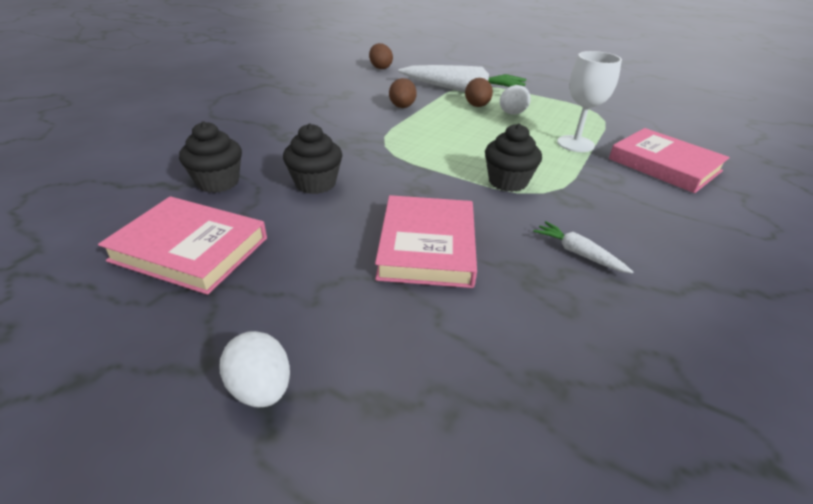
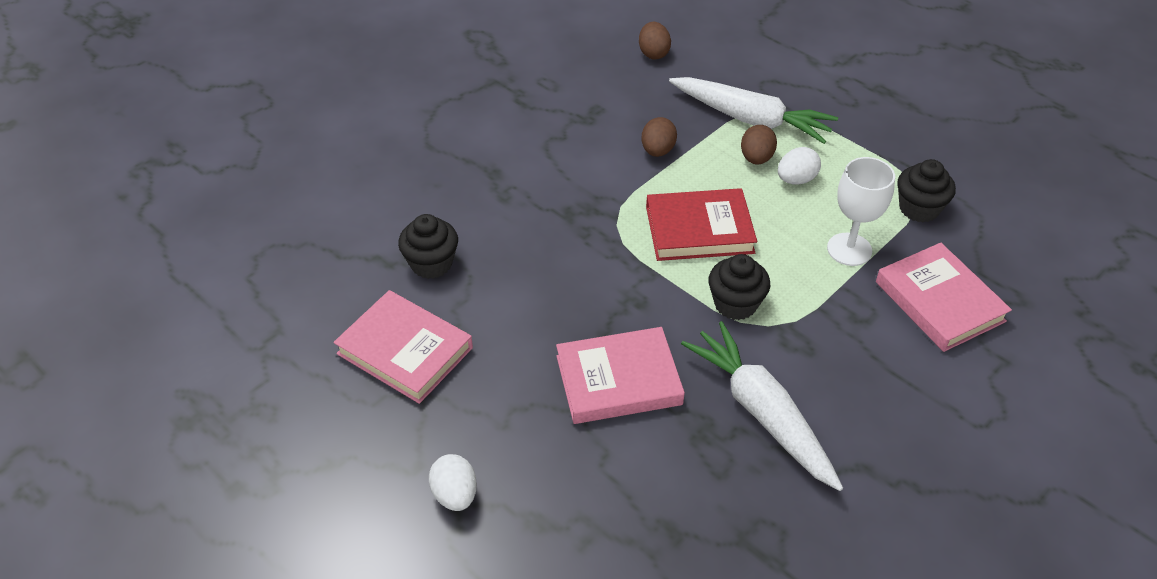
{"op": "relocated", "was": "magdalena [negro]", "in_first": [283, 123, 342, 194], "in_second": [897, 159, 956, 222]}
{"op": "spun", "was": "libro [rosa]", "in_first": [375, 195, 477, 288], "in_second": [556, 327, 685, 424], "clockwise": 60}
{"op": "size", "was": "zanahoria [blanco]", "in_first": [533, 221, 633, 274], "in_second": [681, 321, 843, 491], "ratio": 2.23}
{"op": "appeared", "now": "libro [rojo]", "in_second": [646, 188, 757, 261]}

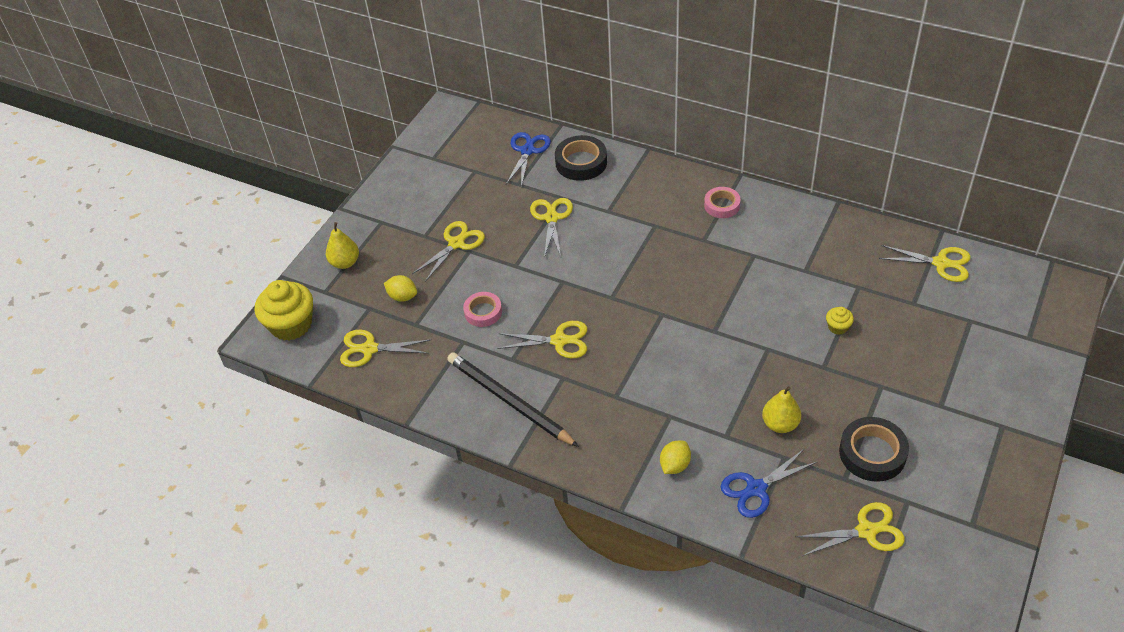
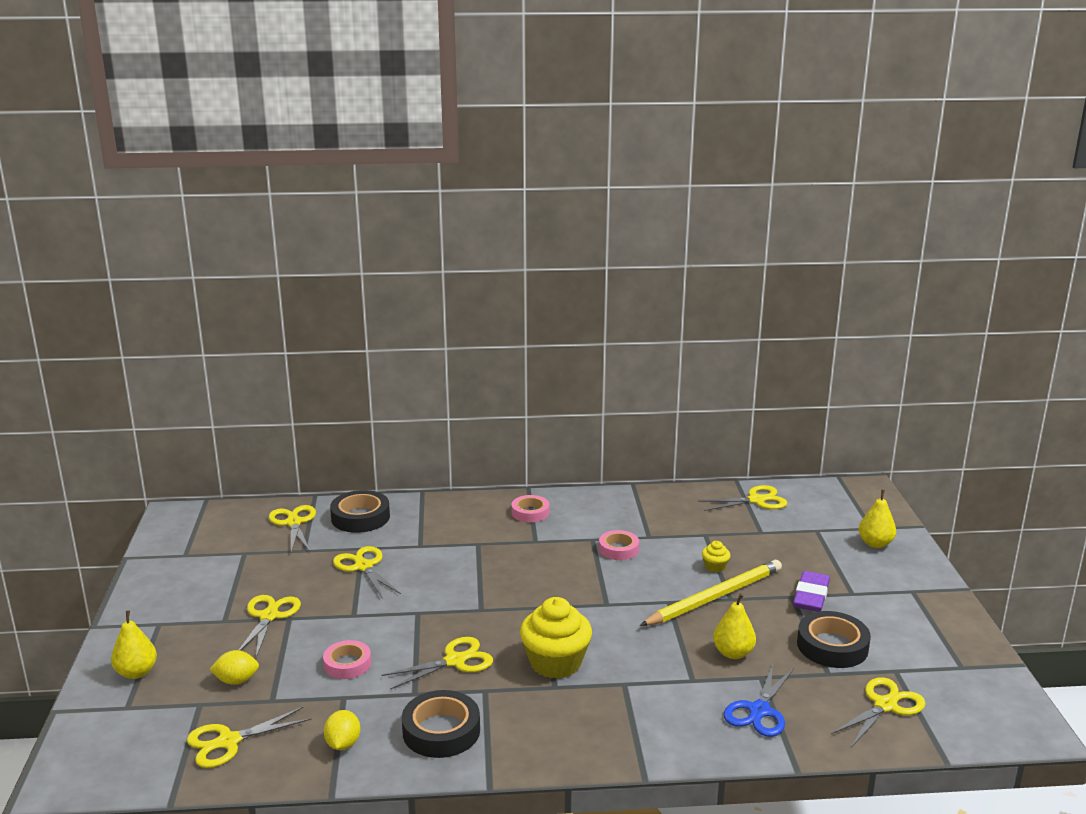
{"op": "relocated", "was": "magdalena [amarillo]", "in_first": [255, 280, 313, 341], "in_second": [520, 597, 592, 679]}
{"op": "exchanged", "was": "lápiz [negro]", "now": "cinta adhesiva [negro]", "in_first": [447, 353, 579, 447], "in_second": [402, 690, 480, 758]}
{"op": "colour", "was": "tijeras [azul]", "now": "tijeras [amarillo]", "in_first": [506, 132, 551, 187], "in_second": [269, 505, 316, 553]}
{"op": "relocated", "was": "limón [amarillo]", "in_first": [660, 441, 691, 474], "in_second": [324, 710, 360, 750]}
{"op": "appeared", "now": "cinta adhesiva [rosa]", "in_second": [599, 530, 639, 560]}
{"op": "appeared", "now": "lápiz [amarillo]", "in_second": [640, 560, 782, 626]}
{"op": "appeared", "now": "goma de borrar [morado]", "in_second": [793, 571, 830, 612]}
{"op": "appeared", "now": "pera [amarillo]", "in_second": [859, 489, 896, 548]}

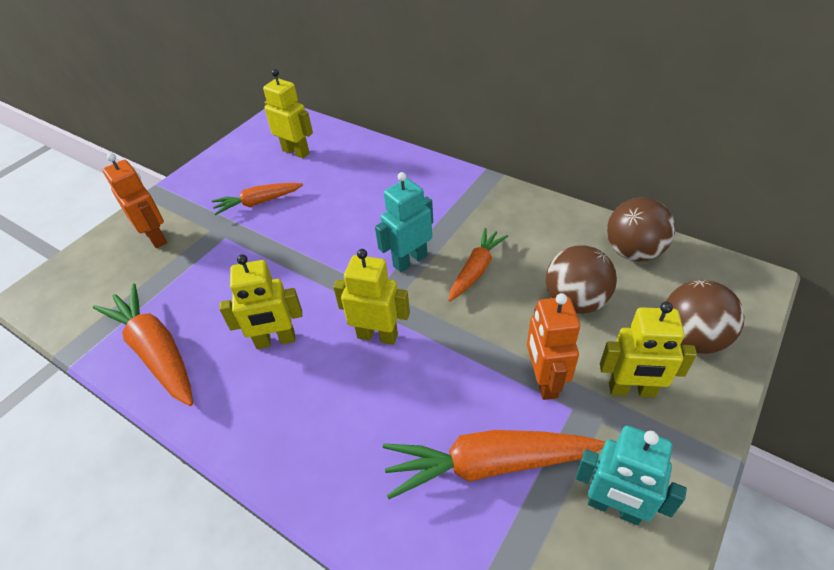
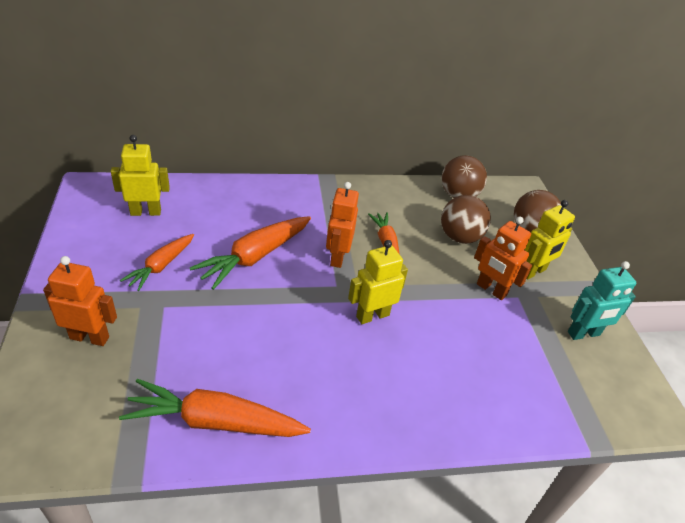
{"op": "missing", "was": "robot [amarillo]", "in_first": [219, 255, 303, 349]}
{"op": "colour", "was": "robot [turquesa]", "now": "robot [naranja]", "in_first": [375, 172, 433, 272], "in_second": [326, 182, 359, 268]}
{"op": "relocated", "was": "zanahoria [naranja]", "in_first": [383, 430, 606, 499], "in_second": [190, 216, 311, 290]}

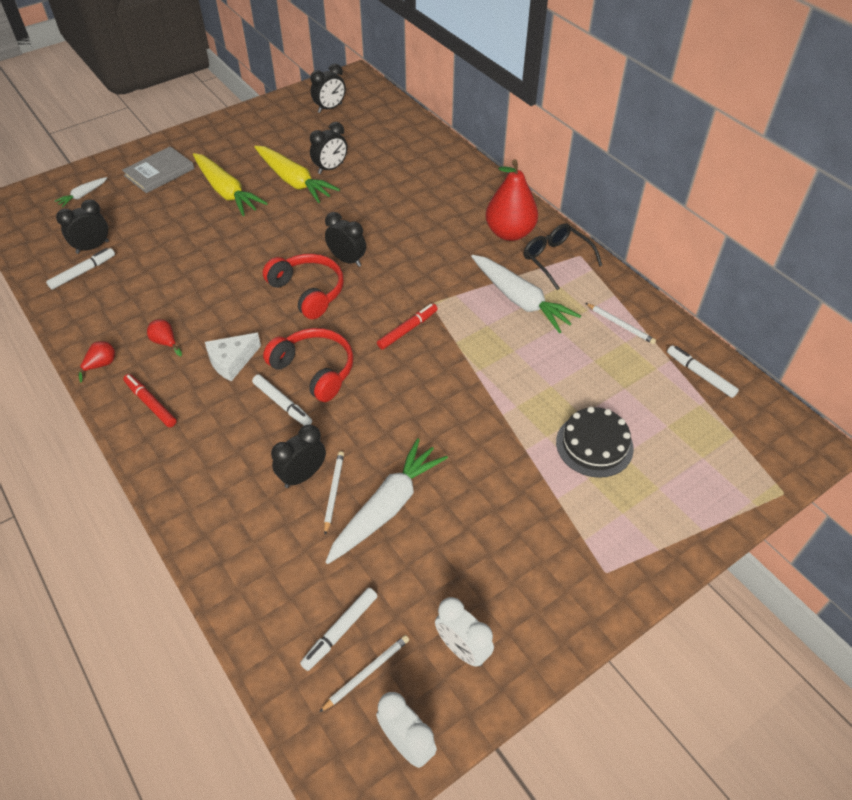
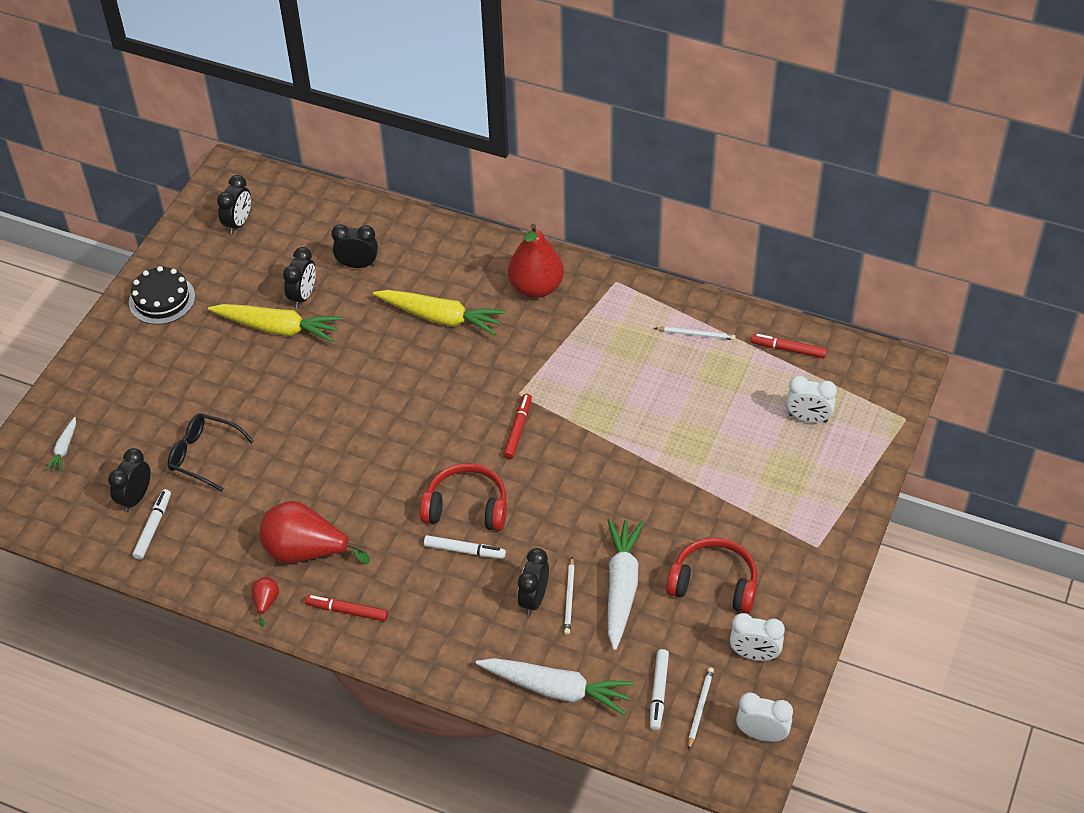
{"op": "missing", "was": "libro [gris]", "in_first": [122, 146, 194, 193]}
{"op": "size", "was": "pera [rojo]", "in_first": [147, 319, 182, 356], "in_second": [259, 501, 370, 565], "ratio": 2.32}
{"op": "relocated", "was": "zanahoria [amarillo]", "in_first": [193, 153, 268, 216], "in_second": [373, 290, 505, 336]}
{"op": "missing", "was": "queso [blanco]", "in_first": [205, 333, 261, 381]}
{"op": "relocated", "was": "auriculares [rojo]", "in_first": [263, 254, 344, 319], "in_second": [666, 538, 757, 614]}
{"op": "spun", "was": "lápiz [blanco]", "in_first": [324, 451, 344, 535], "in_second": [564, 557, 575, 635], "clockwise": -150}
{"op": "relocated", "was": "despertador [negro]", "in_first": [325, 212, 366, 267], "in_second": [331, 224, 378, 268]}
{"op": "relocated", "was": "zanahoria [blanco]", "in_first": [471, 255, 581, 333], "in_second": [476, 658, 634, 715]}
{"op": "relocated", "was": "gafas [negro]", "in_first": [523, 223, 602, 290], "in_second": [168, 413, 254, 491]}
{"op": "relocated", "was": "tarta [negro]", "in_first": [556, 407, 634, 478], "in_second": [129, 266, 195, 325]}
{"op": "colour", "was": "rotulador [blanco]", "now": "rotulador [rojo]", "in_first": [667, 345, 739, 398], "in_second": [751, 334, 827, 358]}
{"op": "appeared", "now": "despertador [blanco]", "in_second": [786, 376, 837, 423]}

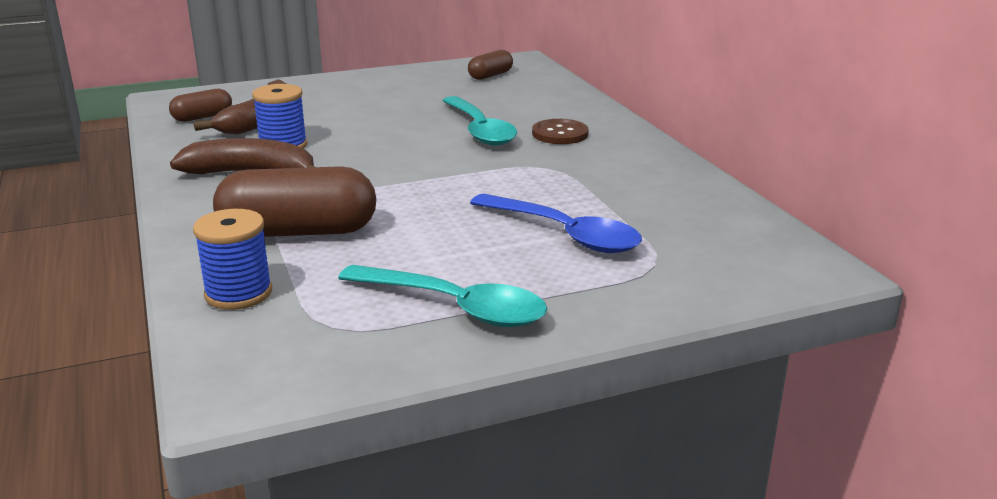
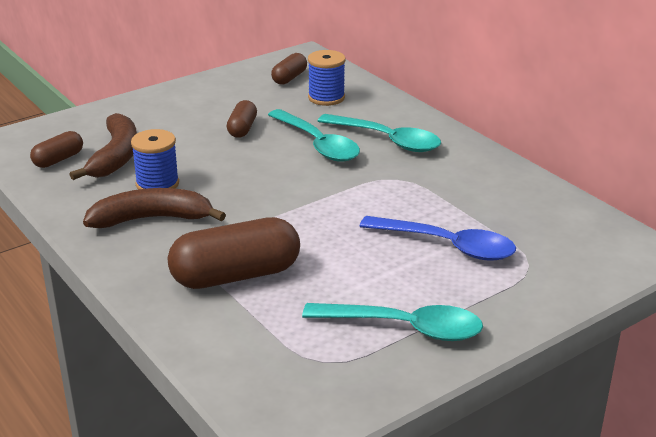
{"op": "relocated", "was": "carrete [azul]", "in_first": [193, 209, 272, 310], "in_second": [308, 50, 346, 106]}
{"op": "exchanged", "was": "botón [marrón]", "now": "cuchara [turquesa]", "in_first": [532, 119, 589, 144], "in_second": [318, 114, 441, 152]}
{"op": "appeared", "now": "cápsula [marrón]", "in_second": [227, 100, 257, 138]}

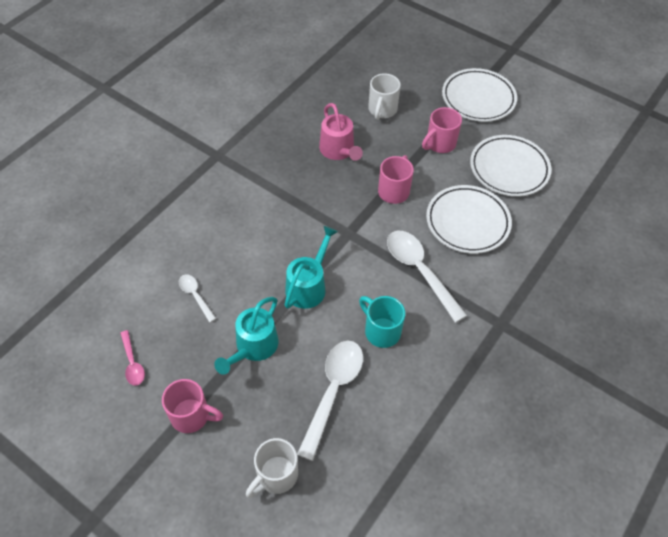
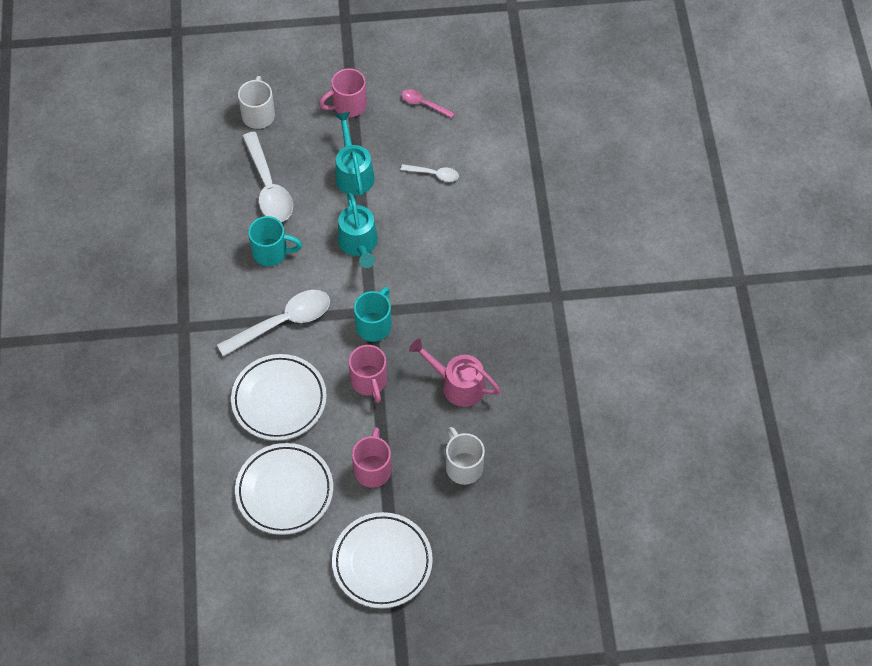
{"op": "spun", "was": "cuchara [blanco]", "in_first": [387, 231, 467, 323], "in_second": [217, 290, 330, 357], "clockwise": -45}
{"op": "appeared", "now": "taza [turquesa]", "in_second": [354, 287, 392, 342]}

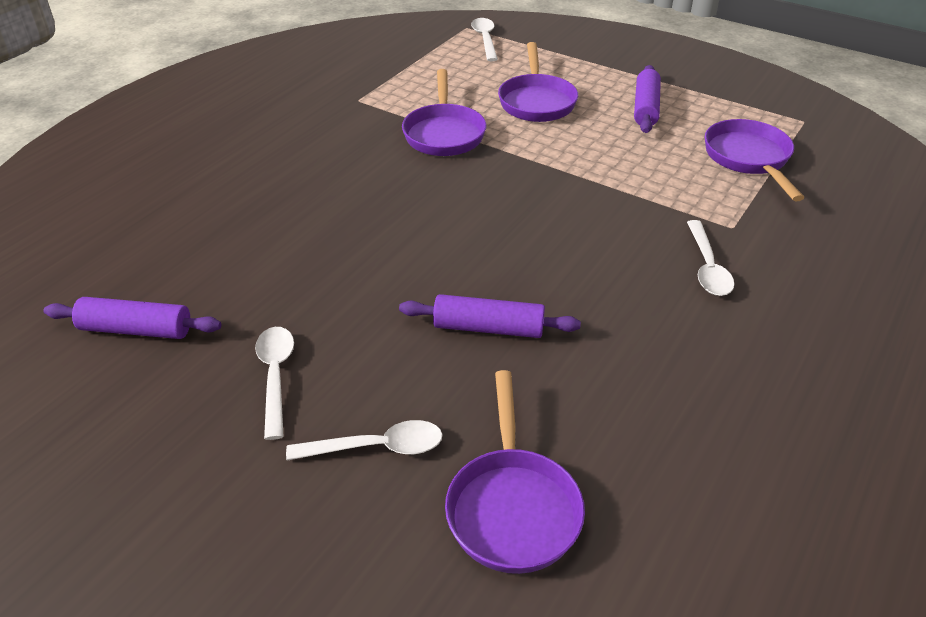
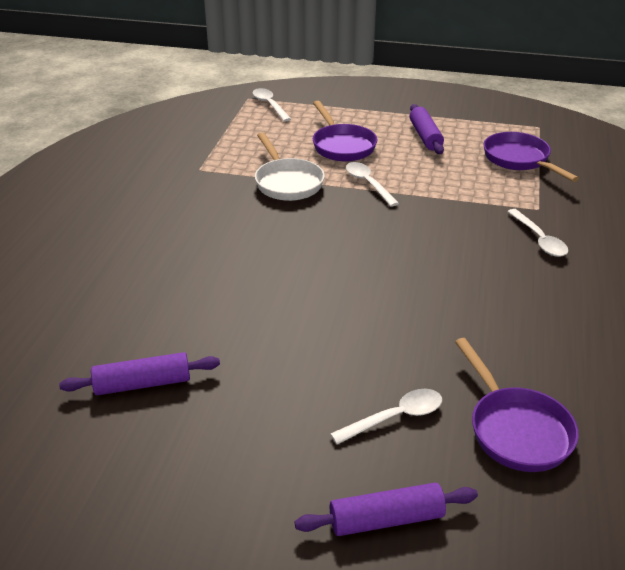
{"op": "relocated", "was": "cuchara [blanco]", "in_first": [255, 327, 294, 440], "in_second": [346, 162, 399, 207]}
{"op": "relocated", "was": "rodillo [morado]", "in_first": [399, 294, 581, 338], "in_second": [295, 483, 478, 536]}
{"op": "colour", "was": "sartén [morado]", "now": "sartén [blanco]", "in_first": [402, 69, 487, 156], "in_second": [255, 132, 325, 201]}

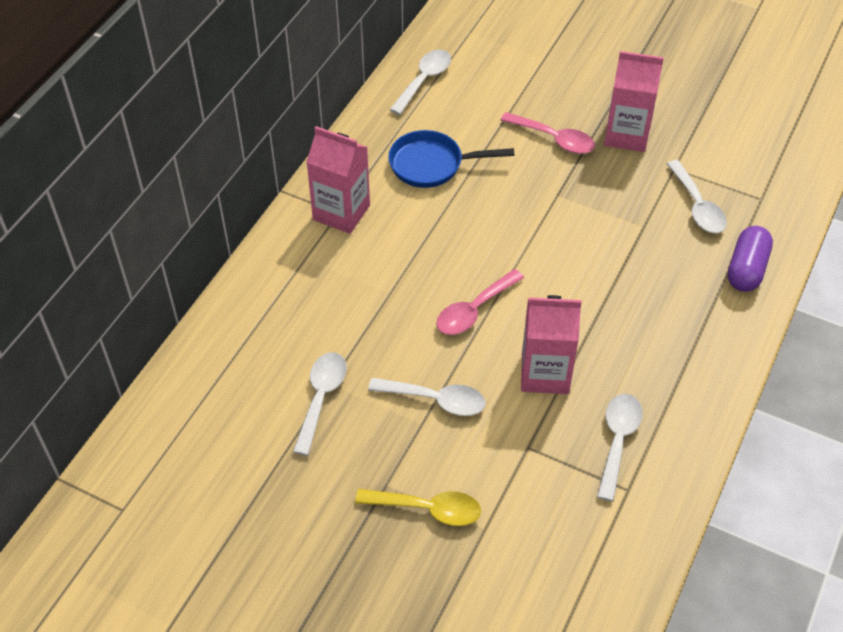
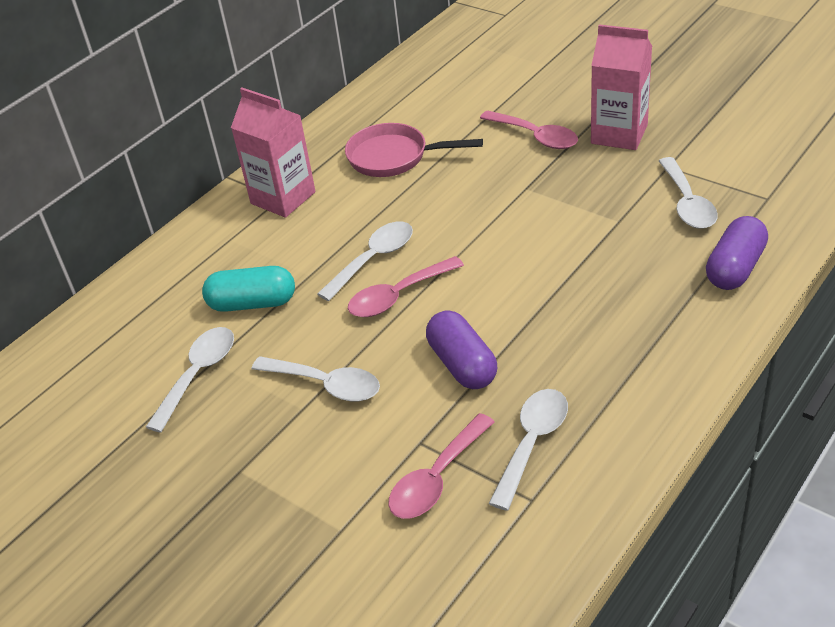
{"op": "missing", "was": "cuchara [amarillo]", "in_first": [355, 489, 481, 526]}
{"op": "colour", "was": "sartén [azul]", "now": "sartén [rosa]", "in_first": [388, 130, 514, 188], "in_second": [345, 123, 483, 177]}
{"op": "relocated", "was": "cuchara [blanco]", "in_first": [389, 49, 451, 115], "in_second": [317, 221, 413, 301]}
{"op": "exchanged", "was": "cartón de leche [rosa]", "now": "cápsula [morado]", "in_first": [521, 295, 582, 394], "in_second": [426, 311, 497, 389]}
{"op": "appeared", "now": "cápsula [turquesa]", "in_second": [202, 266, 295, 312]}
{"op": "appeared", "now": "cuchara [rosa]", "in_second": [388, 413, 495, 519]}

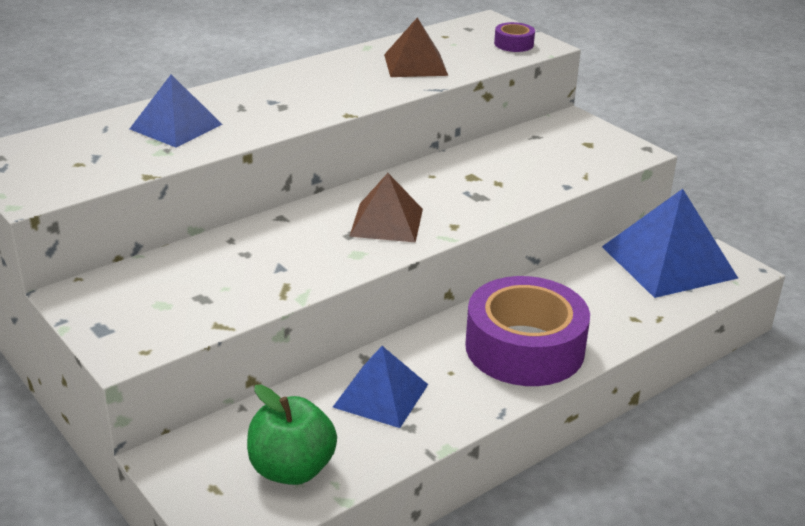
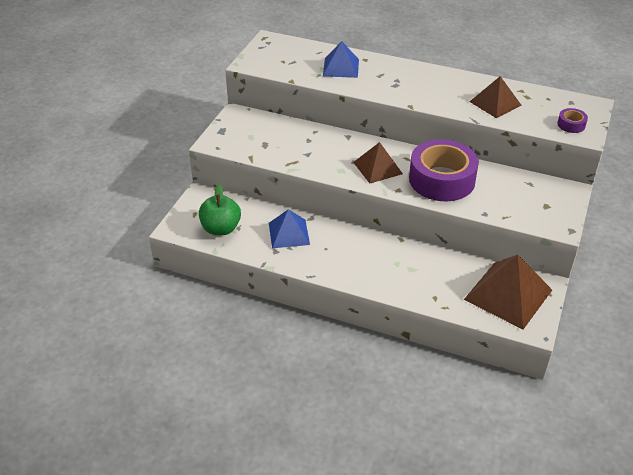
{"op": "relocated", "was": "cinta adhesiva [morado]", "in_first": [465, 276, 590, 386], "in_second": [409, 139, 479, 201]}
{"op": "colour", "was": "pirámide [azul]", "now": "pirámide [marrón]", "in_first": [602, 189, 738, 298], "in_second": [464, 254, 552, 329]}

